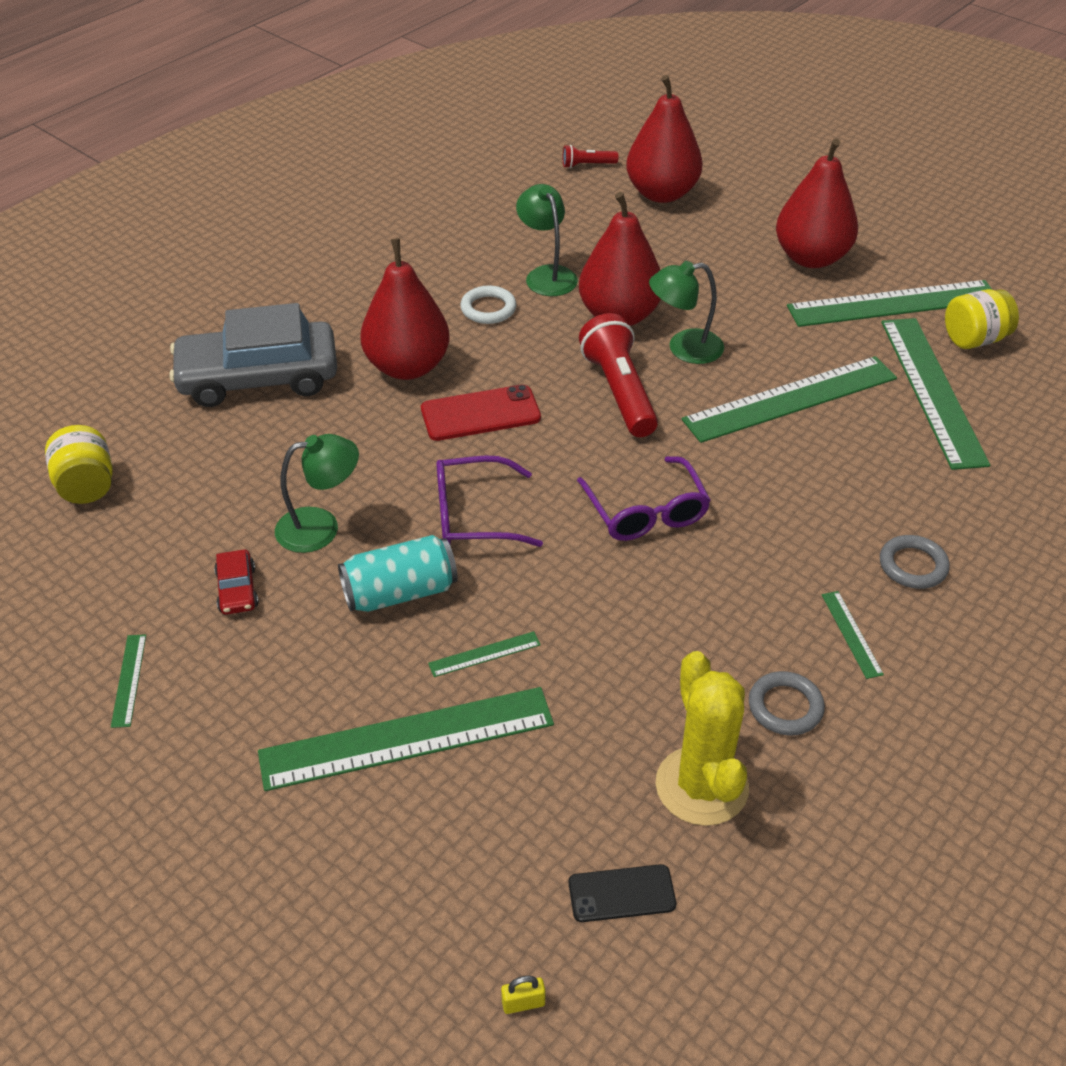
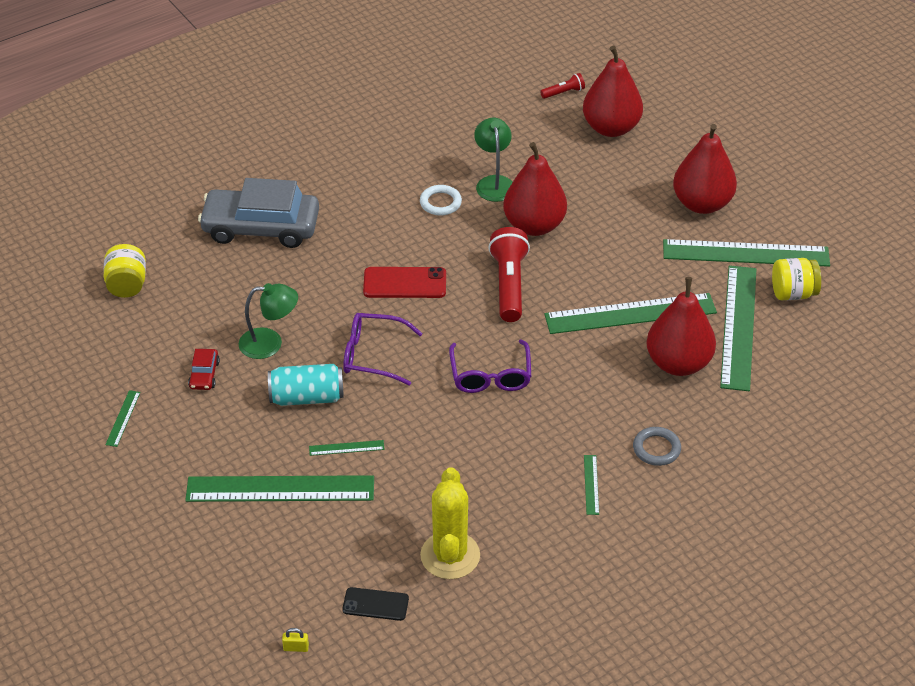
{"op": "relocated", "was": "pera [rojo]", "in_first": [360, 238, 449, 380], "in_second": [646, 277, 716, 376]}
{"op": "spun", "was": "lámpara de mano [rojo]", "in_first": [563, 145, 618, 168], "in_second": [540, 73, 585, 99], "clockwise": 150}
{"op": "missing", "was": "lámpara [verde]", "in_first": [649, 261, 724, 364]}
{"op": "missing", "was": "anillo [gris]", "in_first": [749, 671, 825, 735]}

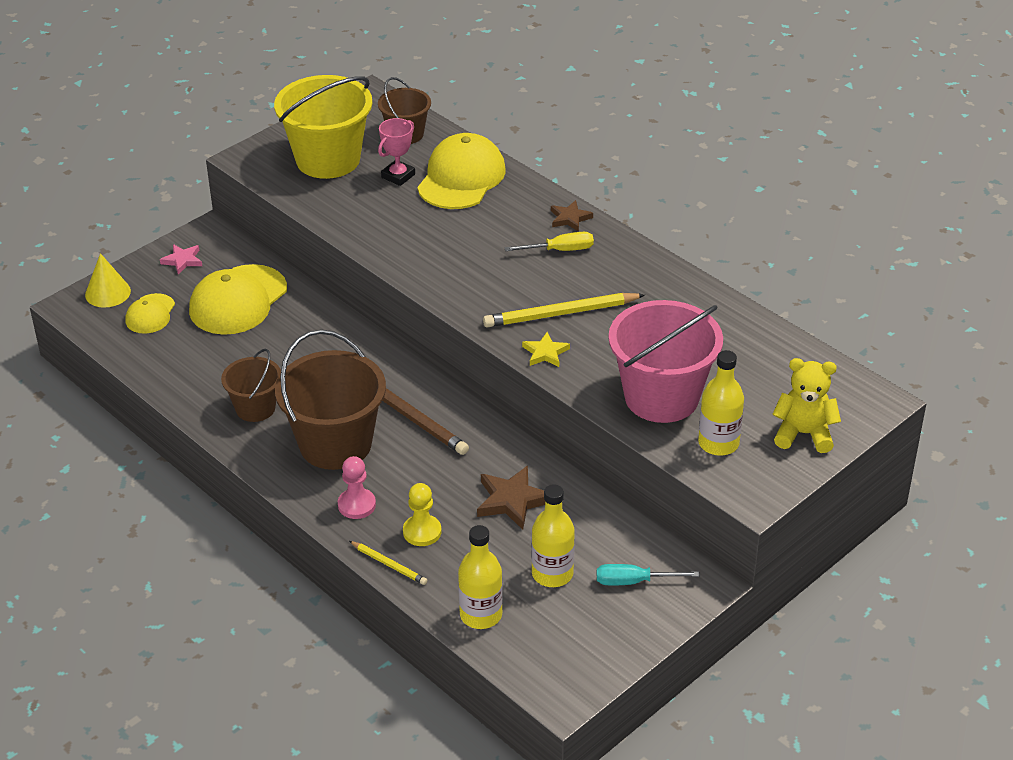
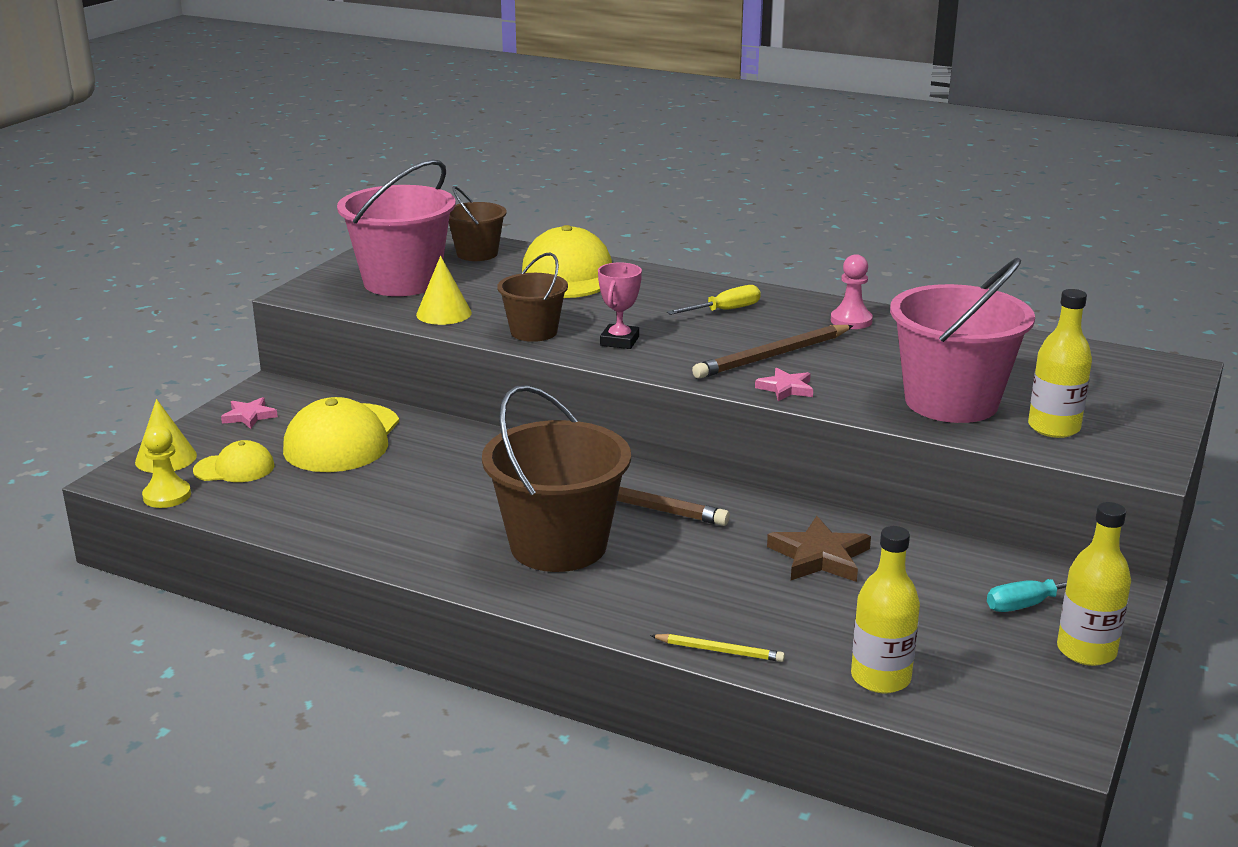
{"op": "spun", "was": "gorra [amarillo]", "in_first": [126, 293, 175, 334], "in_second": [193, 440, 274, 482], "clockwise": -90}
{"op": "relocated", "was": "balde [marrón]", "in_first": [221, 349, 281, 422], "in_second": [497, 253, 568, 342]}
{"op": "colour", "was": "balde [amarillo]", "now": "balde [rosa]", "in_first": [274, 75, 372, 179], "in_second": [337, 160, 456, 296]}
{"op": "relocated", "was": "peón [rosa]", "in_first": [338, 456, 376, 519], "in_second": [831, 254, 873, 329]}
{"op": "relocated", "was": "trofeo [rosa]", "in_first": [378, 118, 415, 186], "in_second": [598, 262, 642, 349]}
{"op": "relocated", "was": "peón [amarillo]", "in_first": [403, 483, 442, 546], "in_second": [142, 425, 191, 508]}
{"op": "colour", "was": "lápiz [amarillo]", "now": "lápiz [marrón]", "in_first": [483, 293, 645, 327], "in_second": [692, 325, 853, 379]}
{"op": "colour", "was": "estrella [amarillo]", "now": "estrella [rosa]", "in_first": [522, 332, 570, 367], "in_second": [755, 368, 813, 401]}
{"op": "relocated", "was": "botella [amarillo]", "in_first": [531, 484, 575, 587], "in_second": [1057, 502, 1131, 666]}
{"op": "missing", "was": "estrella [marrón]", "in_first": [551, 200, 593, 232]}
{"op": "missing", "was": "osito [amarillo]", "in_first": [772, 358, 841, 453]}
{"op": "appeared", "now": "cono [amarillo]", "in_second": [416, 256, 472, 325]}

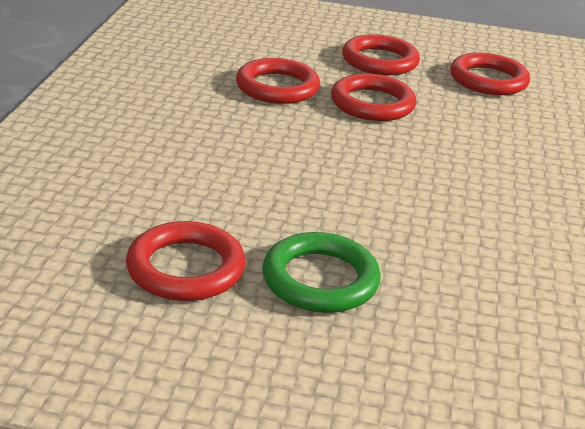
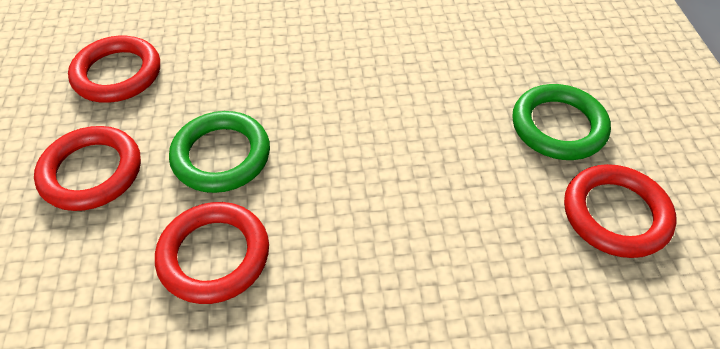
{"op": "colour", "was": "anillo [rojo]", "now": "anillo [verde]", "in_first": [331, 73, 416, 121], "in_second": [169, 111, 270, 193]}

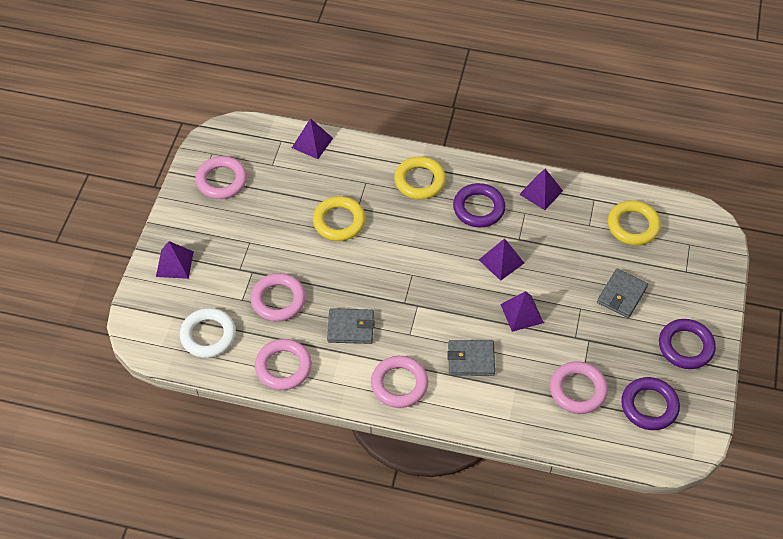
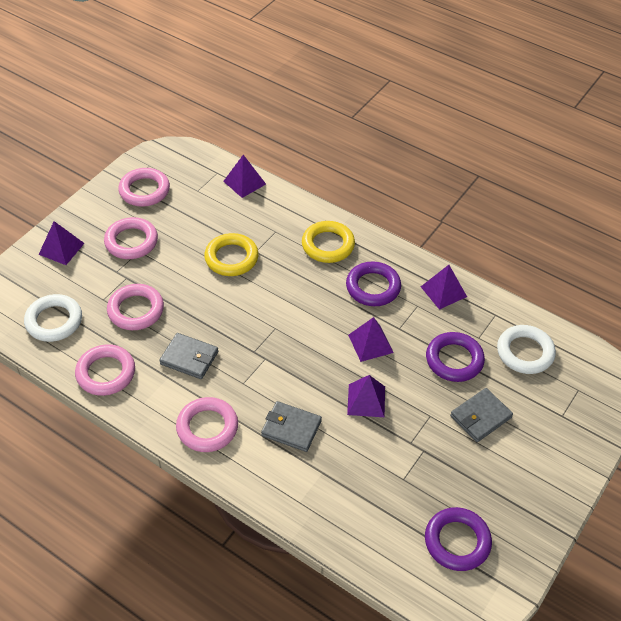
{"op": "relocated", "was": "anillo [rosa]", "in_first": [550, 361, 608, 414], "in_second": [104, 217, 158, 259]}
{"op": "colour", "was": "anillo [amarillo]", "now": "anillo [blanco]", "in_first": [608, 200, 661, 245], "in_second": [497, 325, 556, 374]}
{"op": "relocated", "was": "anillo [morado]", "in_first": [659, 319, 716, 369], "in_second": [426, 332, 485, 382]}

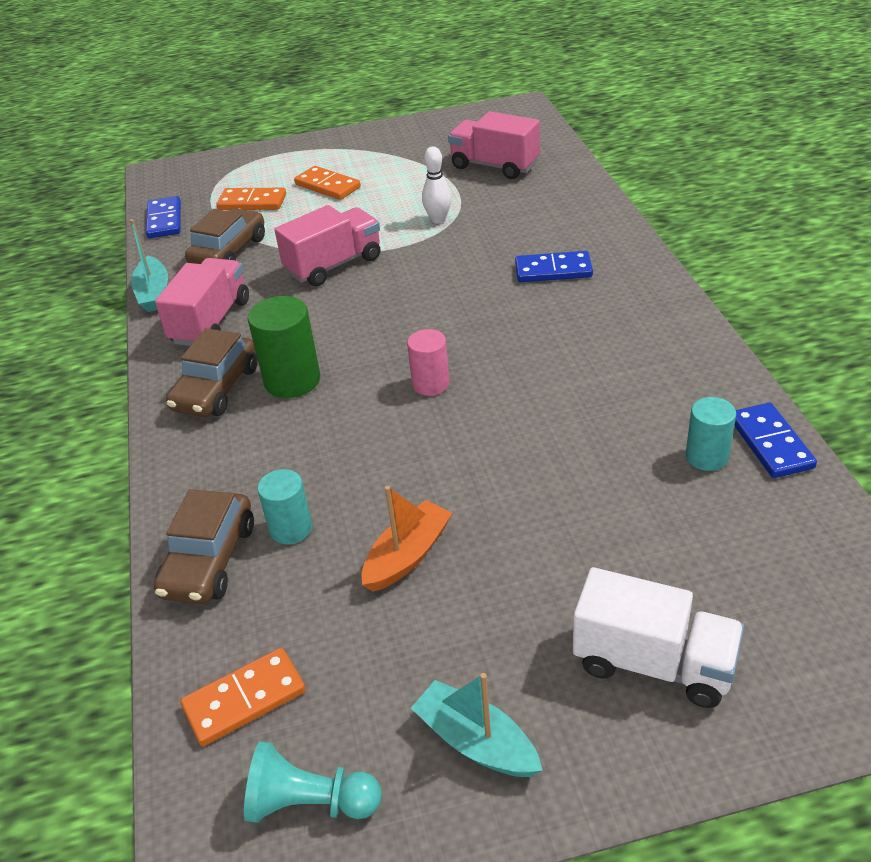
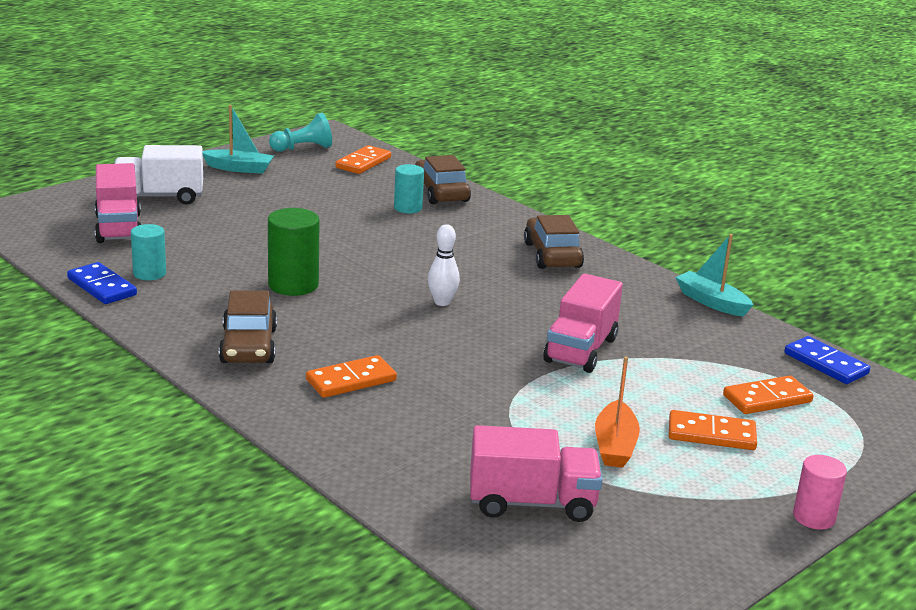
{"op": "relocated", "was": "camión [rosa]", "in_first": [155, 258, 249, 346], "in_second": [95, 163, 141, 243]}
{"op": "relocated", "was": "coche [marrón]", "in_first": [185, 208, 265, 264], "in_second": [219, 290, 277, 363]}
{"op": "relocated", "was": "cilindro [verde]", "in_first": [248, 296, 320, 398], "in_second": [268, 208, 319, 296]}
{"op": "relocated", "was": "barco [naranja]", "in_first": [362, 486, 452, 592], "in_second": [595, 356, 640, 468]}
{"op": "relocated", "was": "cilindro [rosa]", "in_first": [407, 329, 450, 396], "in_second": [793, 455, 847, 530]}
{"op": "relocated", "was": "bolo [blanco]", "in_first": [422, 146, 452, 224], "in_second": [428, 224, 460, 306]}
{"op": "colour", "was": "ficha de dominó [azul]", "now": "ficha de dominó [naranja]", "in_first": [515, 251, 593, 282], "in_second": [306, 355, 397, 398]}

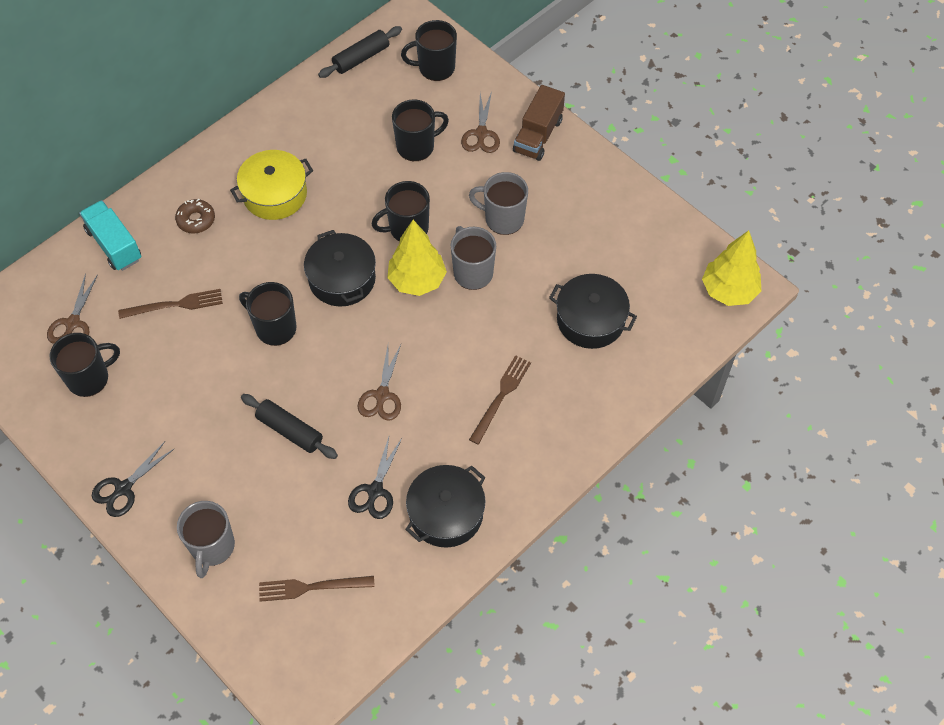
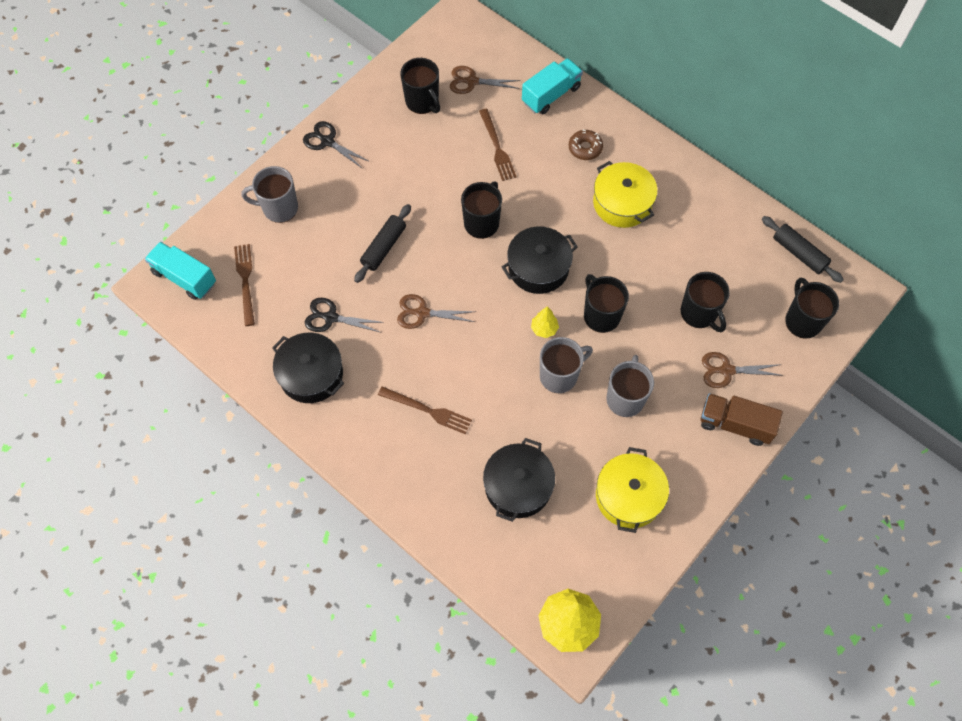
{"op": "size", "was": "árbol [amarillo]", "in_first": [387, 220, 447, 296], "in_second": [531, 306, 559, 338], "ratio": 0.51}
{"op": "appeared", "now": "camión [turquesa]", "in_second": [145, 242, 216, 300]}
{"op": "appeared", "now": "olla [amarillo]", "in_second": [596, 447, 669, 533]}

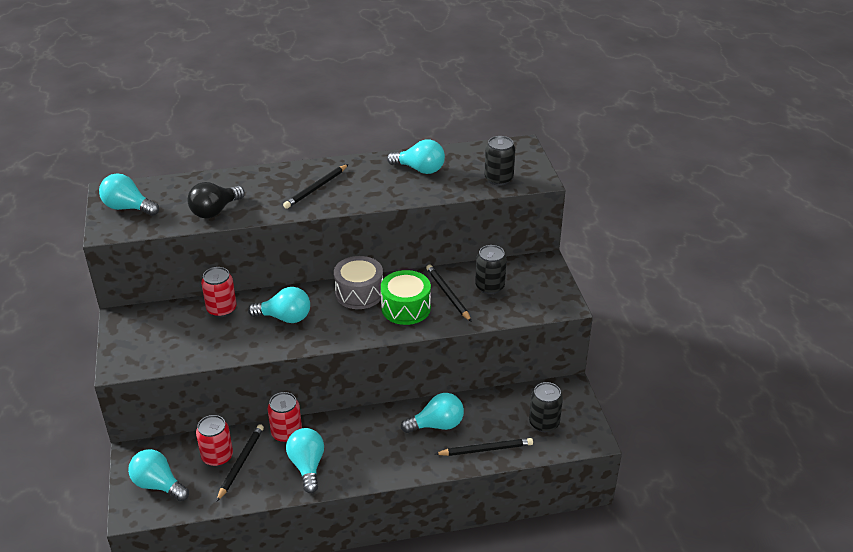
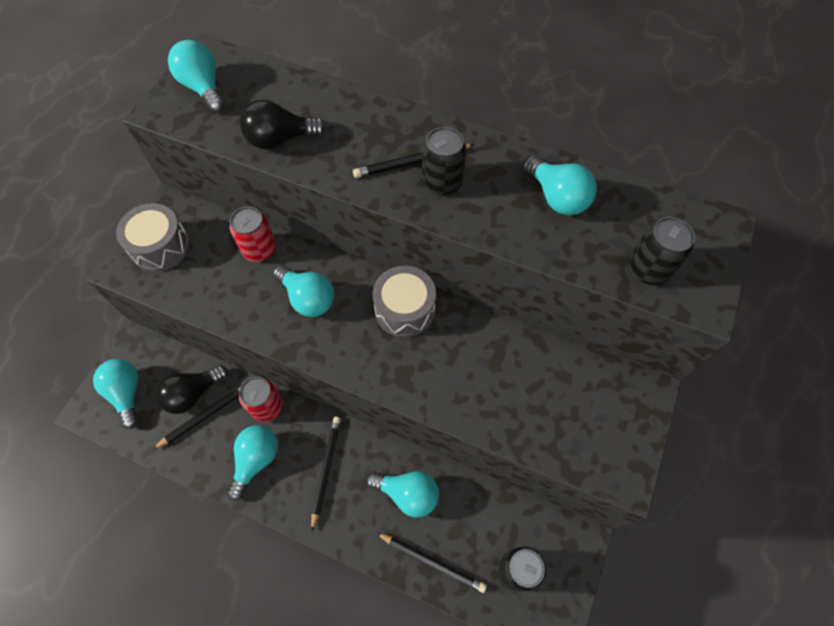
{"op": "exchanged", "was": "lata [rojo]", "now": "bombilla [negro]", "in_first": [196, 415, 233, 467], "in_second": [155, 365, 228, 414]}
{"op": "missing", "was": "tambor [verde]", "in_first": [381, 270, 431, 325]}
{"op": "relocated", "was": "lápiz [negro]", "in_first": [426, 265, 472, 322], "in_second": [311, 417, 341, 531]}
{"op": "relocated", "was": "lata [negro]", "in_first": [475, 245, 507, 294], "in_second": [422, 127, 466, 196]}
{"op": "appeared", "now": "tambor [gris]", "in_second": [116, 203, 190, 272]}

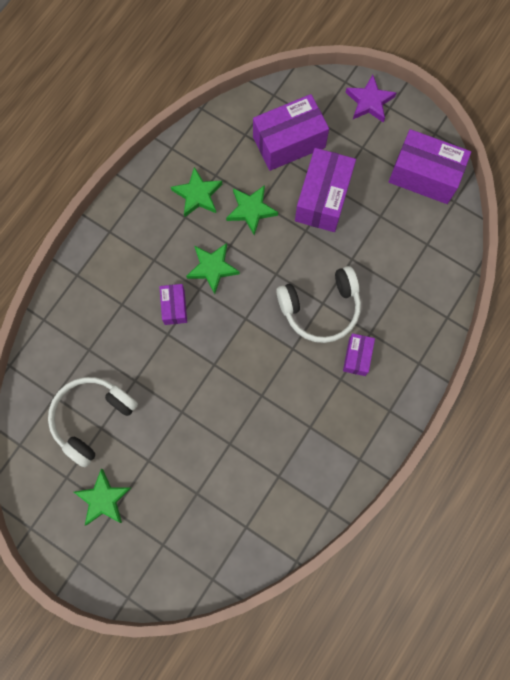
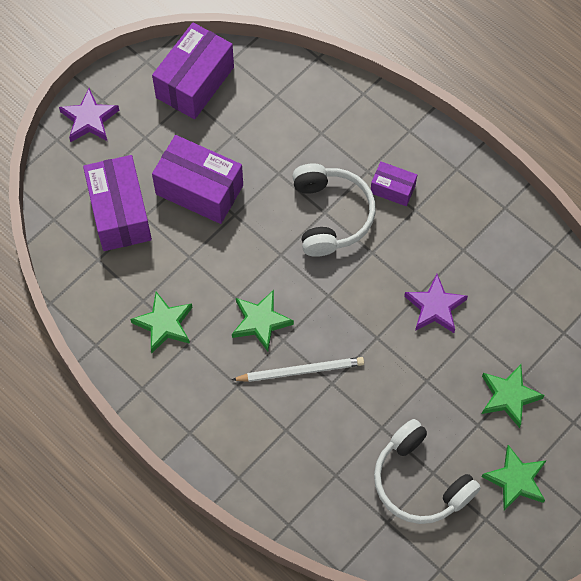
{"op": "exchanged", "was": "caja [morado]", "now": "lápiz [blanco]", "in_first": [159, 284, 187, 325], "in_second": [231, 357, 364, 382]}
{"op": "relocated", "was": "estrella [verde]", "in_first": [226, 185, 278, 235], "in_second": [482, 364, 545, 428]}
{"op": "appeared", "now": "estrella [morado]", "in_second": [404, 274, 468, 333]}

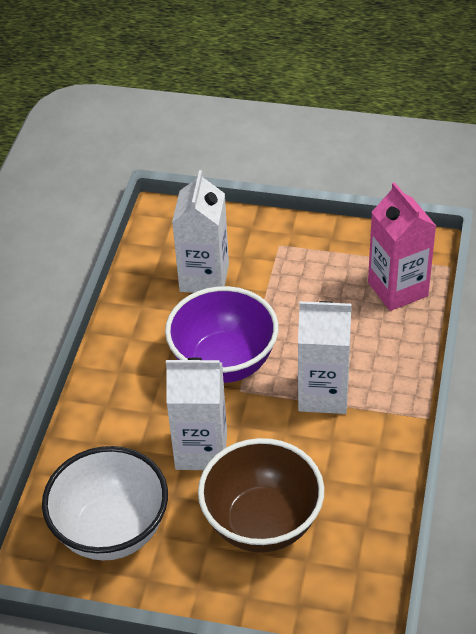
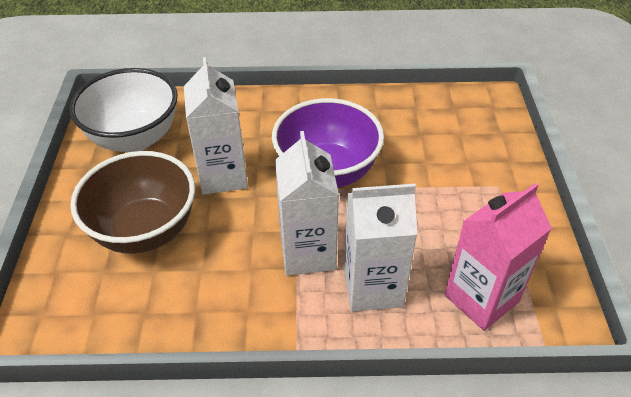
{"op": "relocated", "was": "cartón de leche [blanco]", "in_first": [172, 170, 229, 293], "in_second": [344, 184, 418, 312]}

